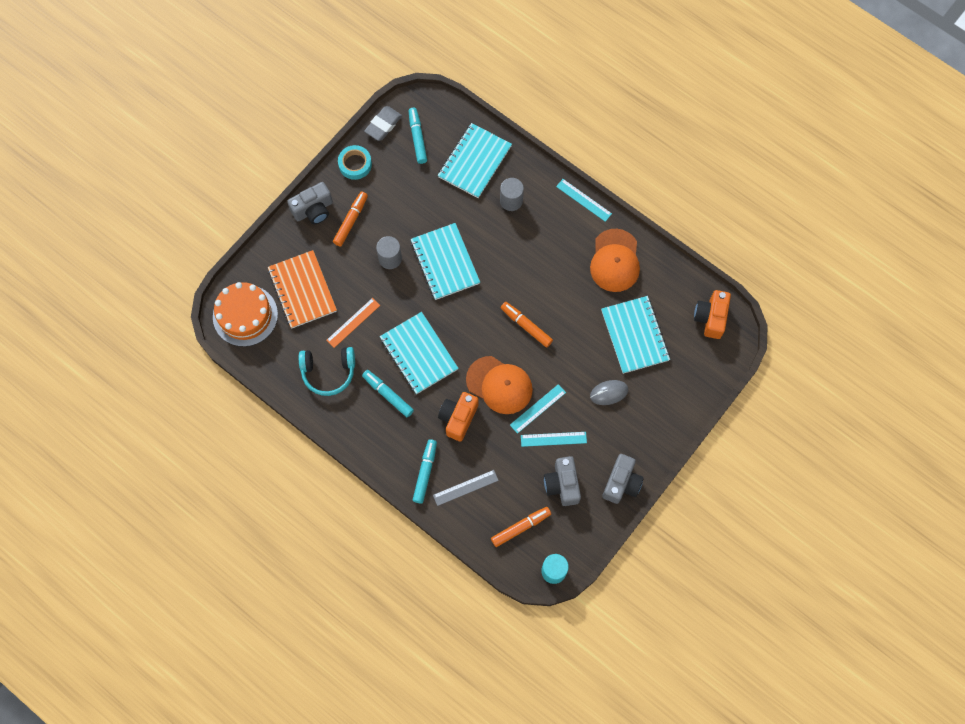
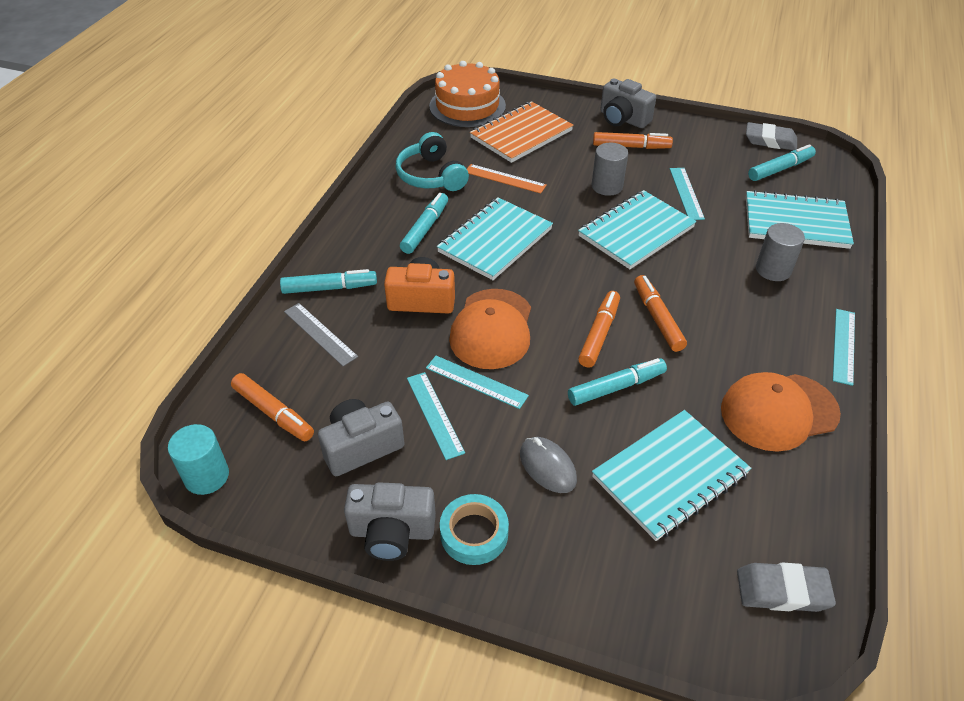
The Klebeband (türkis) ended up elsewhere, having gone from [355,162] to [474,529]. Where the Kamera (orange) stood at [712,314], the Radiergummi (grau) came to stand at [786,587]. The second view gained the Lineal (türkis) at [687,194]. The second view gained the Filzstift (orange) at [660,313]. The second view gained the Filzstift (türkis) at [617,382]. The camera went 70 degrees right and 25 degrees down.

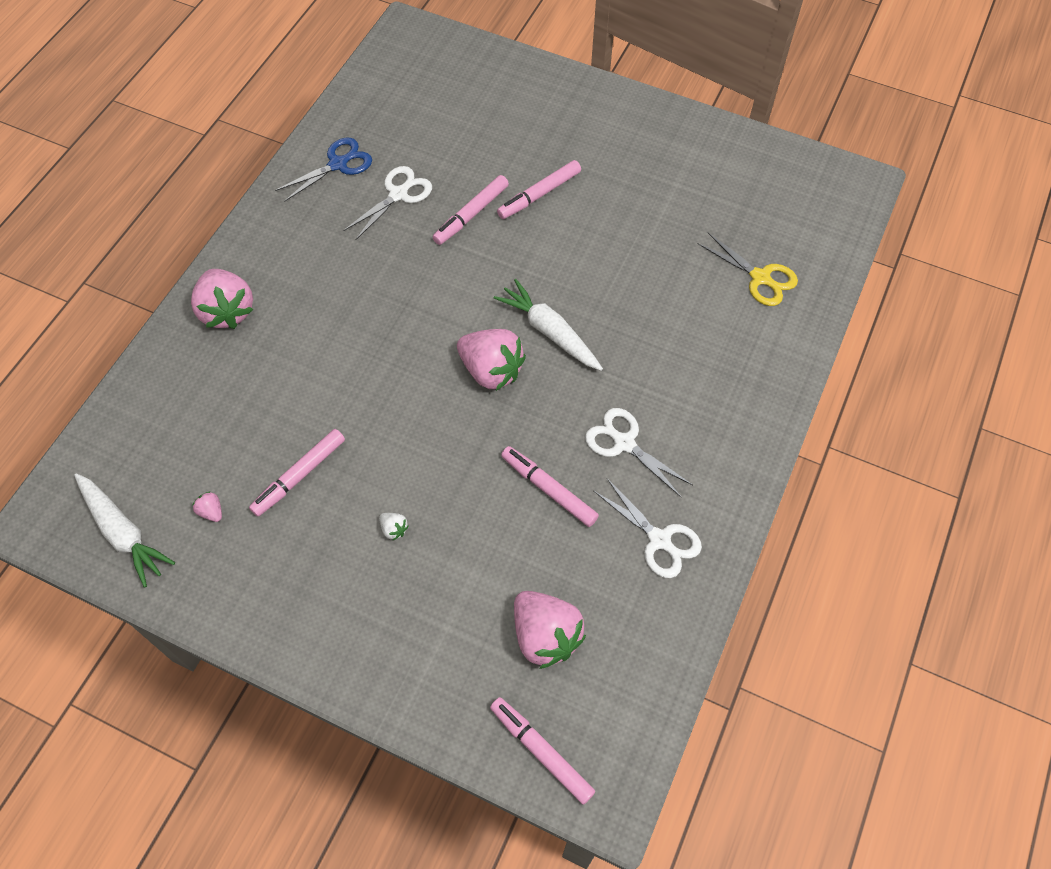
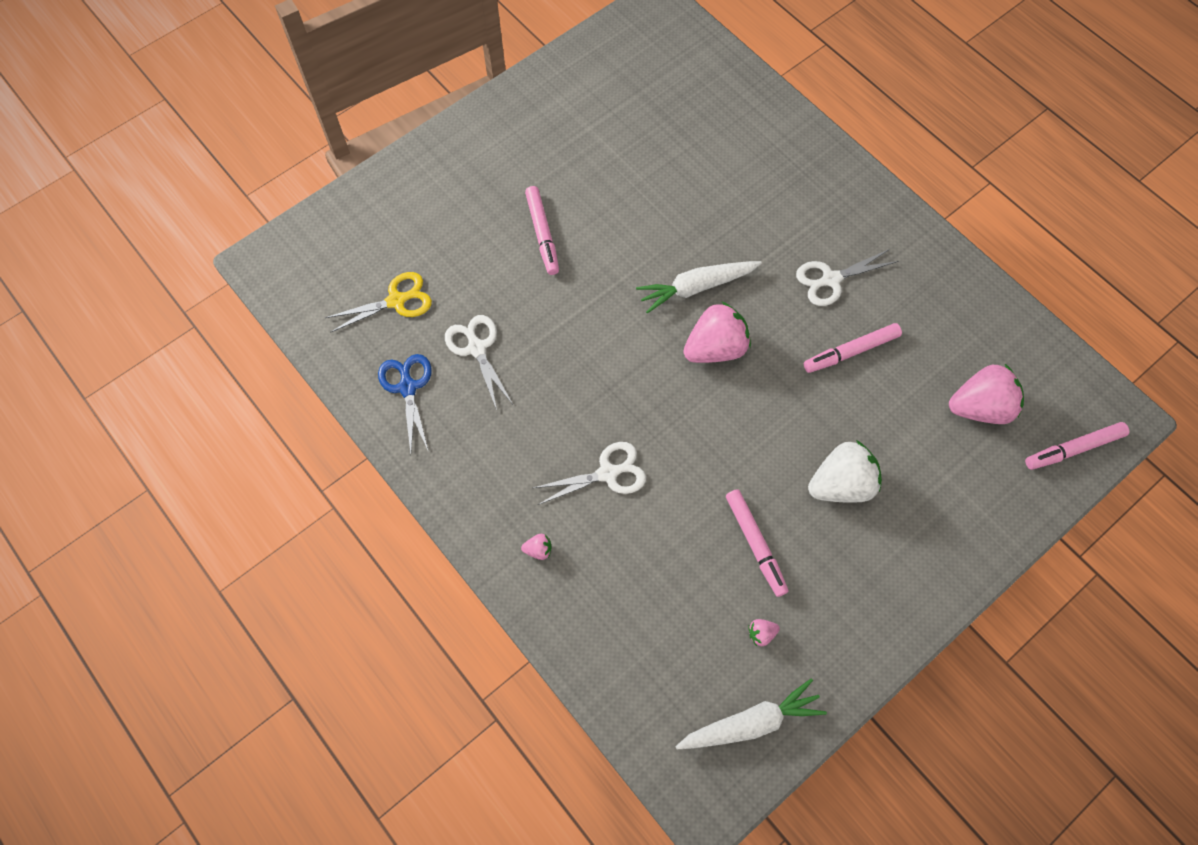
The second view lost the Filzstift (rosa) at [471,210]. The Schere (gelb) ended up elsewhere, having gone from [747,269] to [378,302]. The size of the Erdbeere (rosa) at [222,299] changed by a factor of 0.41. The Schere (weiß) ended up elsewhere, having gone from [648,528] to [589,473]. The size of the Erdbeere (weiß) at [394,526] changed by a factor of 2.41. The camera went 65 degrees left and 5 degrees up.

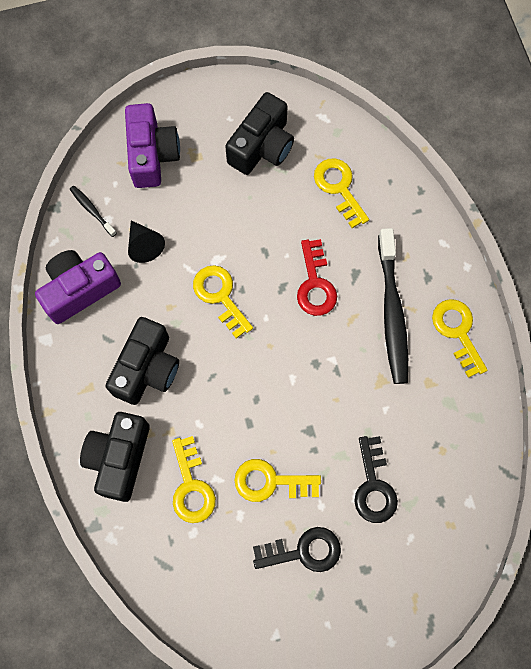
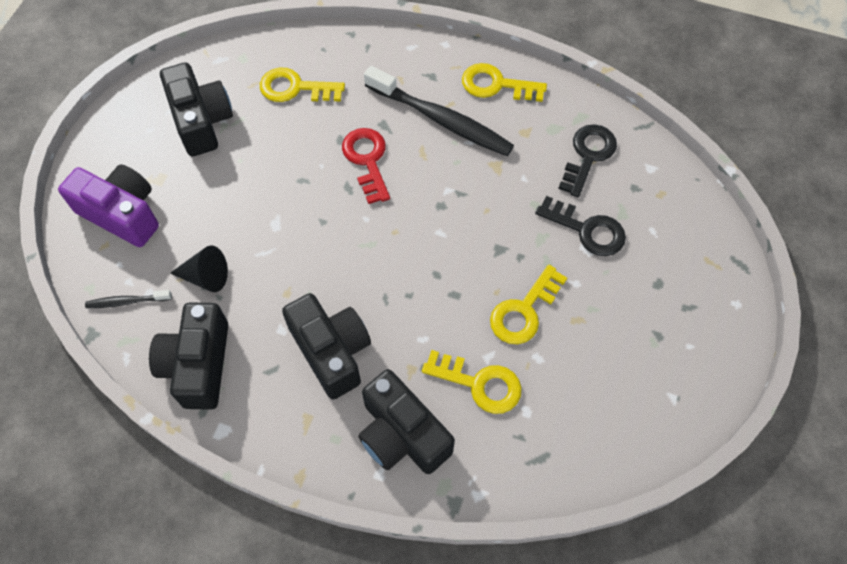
The Schlüssel (rot) at [317,277] ended up facing another way, 135 degrees counterclockwise from before. What was the Kamera (lila) at [78,287] turned into the Kamera (schwarz) at [188,356]. The second view lost the Schlüssel (gelb) at [223,302]. The Schlüssel (schwarz) ended up elsewhere, having gone from [297,549] to [587,160]. The camera went 55 degrees left and 10 degrees down.

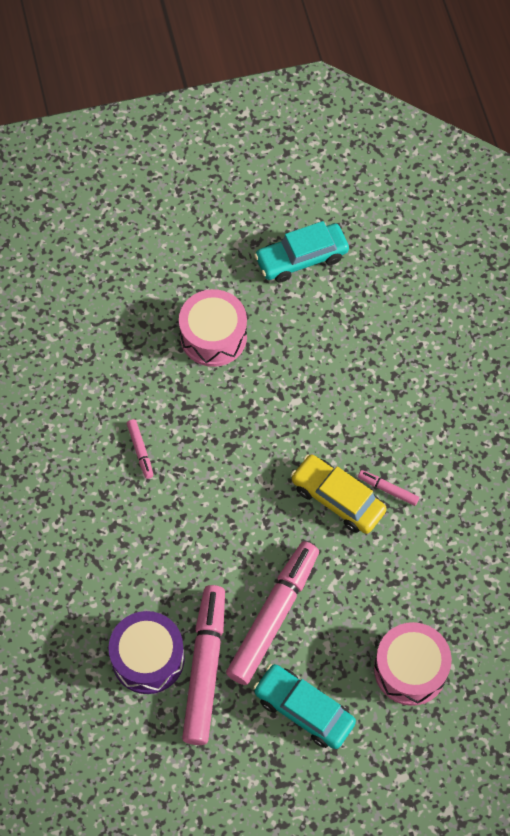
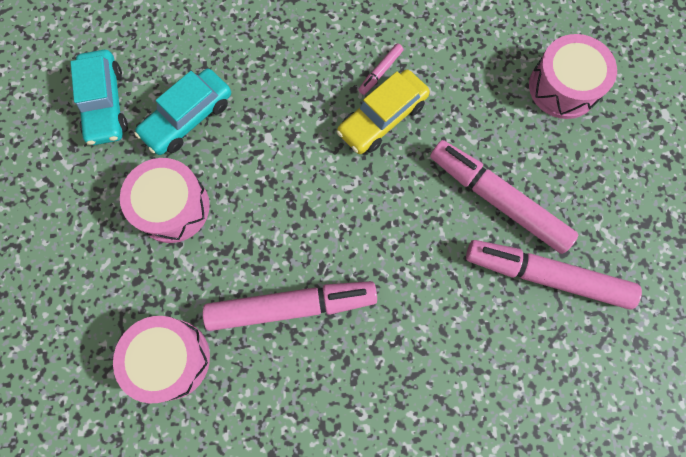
The size of the Filzstift (rosa) at [140,449] changed by a factor of 2.35. The second view lost the Trommel (lila) at [146,652]. The Auto (türkis) ended up elsewhere, having gone from [304,706] to [182,112]. The second view gained the Trommel (rosa) at [161,359]. The camera went 80 degrees left and 10 degrees up.

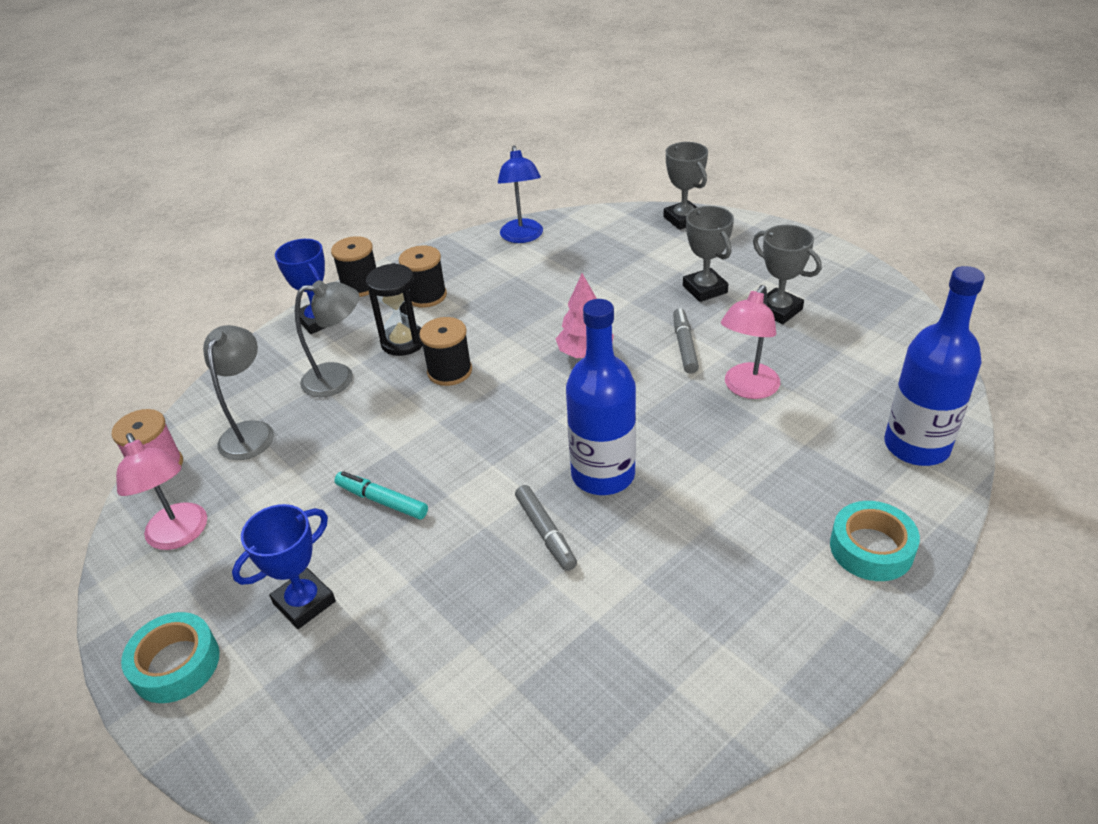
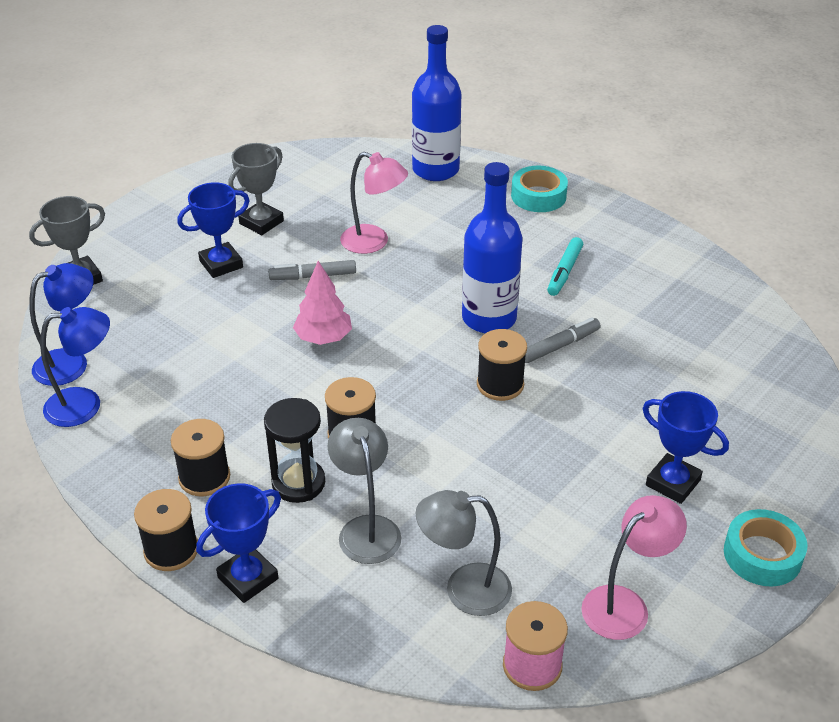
What was the Pokal (grau) at [708,254] turned into the Pokal (blau) at [213,230]. The Filzstift (türkis) ended up elsewhere, having gone from [381,495] to [565,266]. The second view gained the Lampe (blau) at [62,324]. The second view gained the Garnrolle (schwarz) at [502,365]. The camera went 100 degrees left and 0 degrees up.

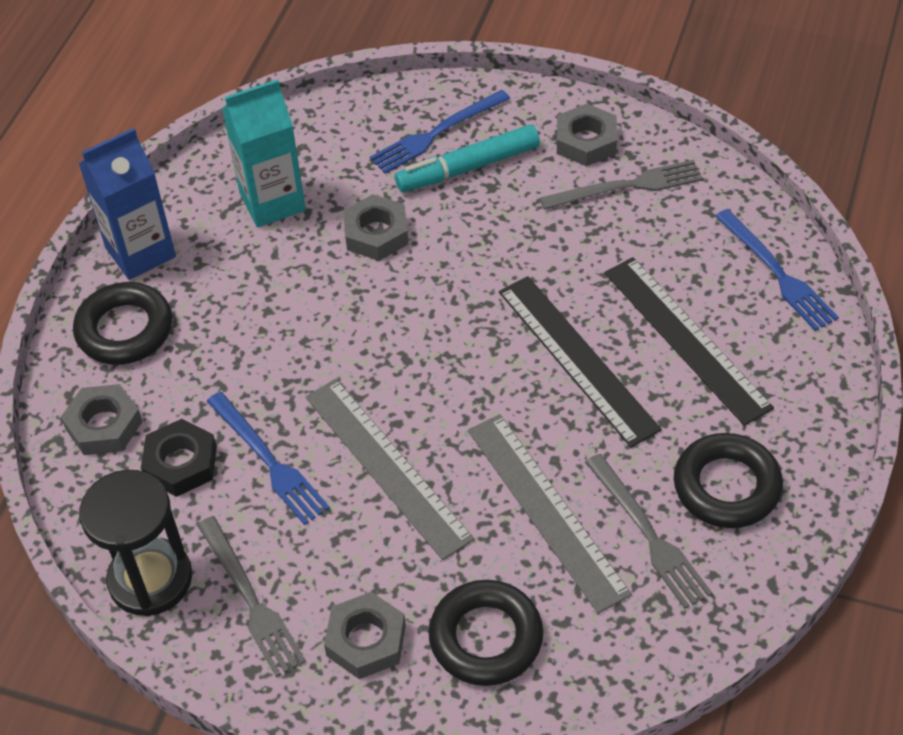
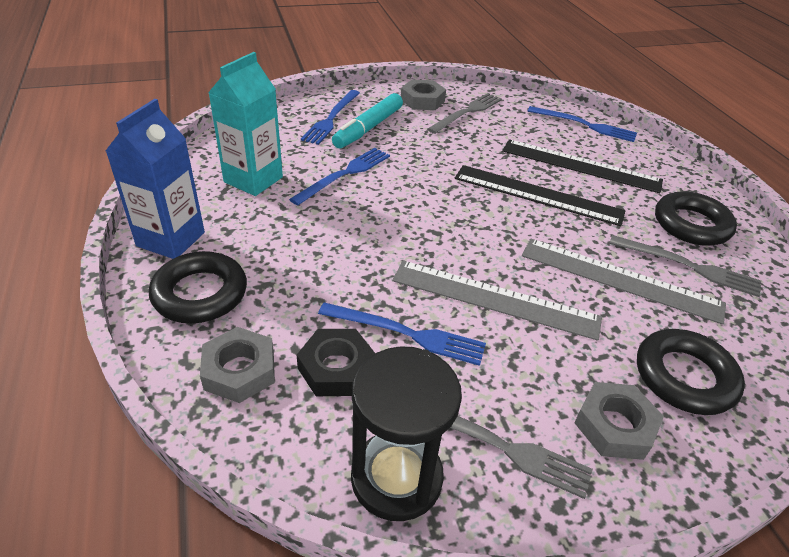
Where the Sechskantmutter (grau) stood at [376,227], the Gabel (blau) came to stand at [339,176]. The camera went 40 degrees left and 10 degrees down.

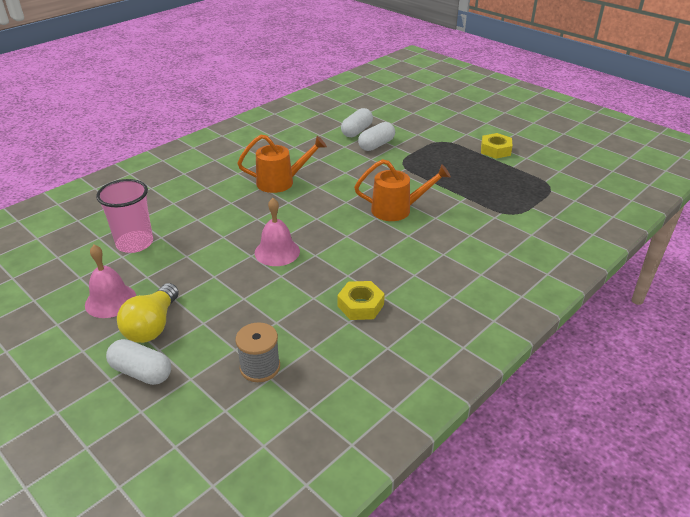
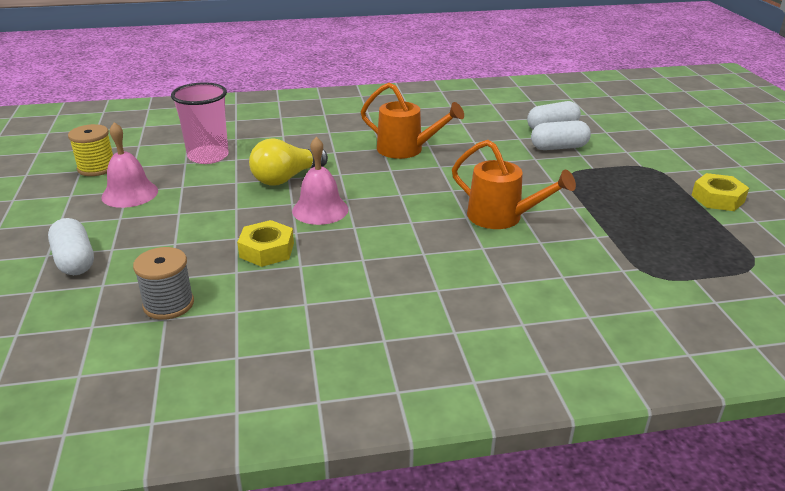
The Sechskantmutter (gelb) ended up elsewhere, having gone from [361,300] to [265,243]. The Glühbirne (gelb) ended up elsewhere, having gone from [148,313] to [288,162]. The second view gained the Garnrolle (gelb) at [90,150]. The camera went 35 degrees right and 5 degrees down.

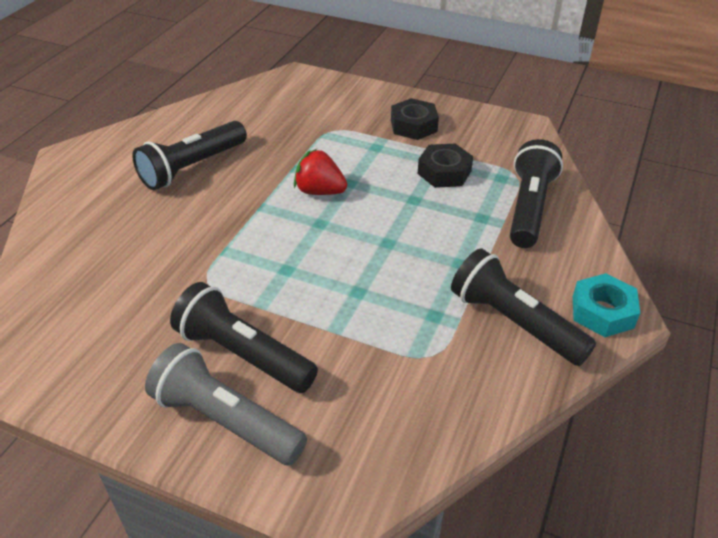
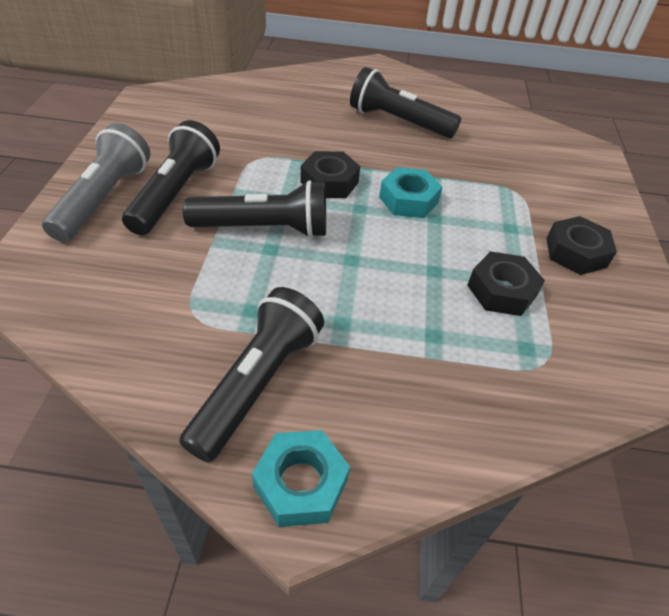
The Taschenlampe (schwarz) ended up elsewhere, having gone from [536,193] to [254,209]. Where the Erdbeere (rot) stood at [320,172], the Sechskantmutter (türkis) came to stand at [410,192]. The second view gained the Sechskantmutter (schwarz) at [330,174]. The camera went 70 degrees right and 5 degrees up.

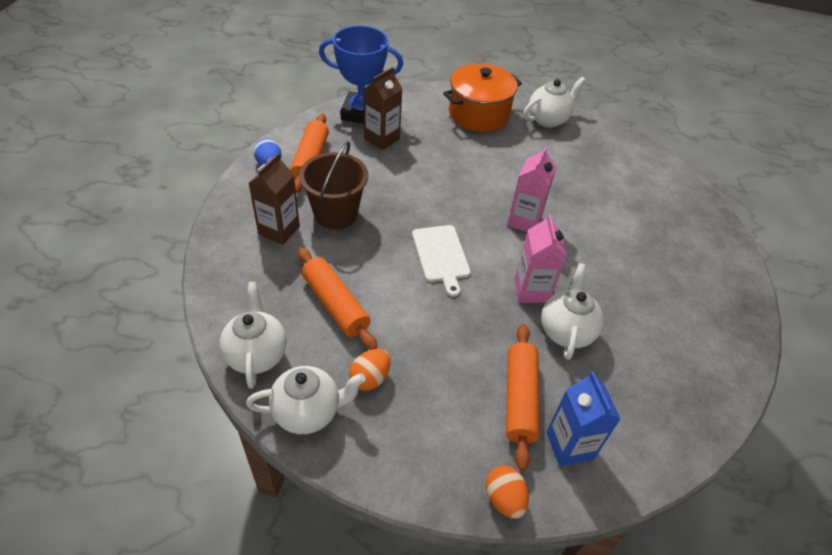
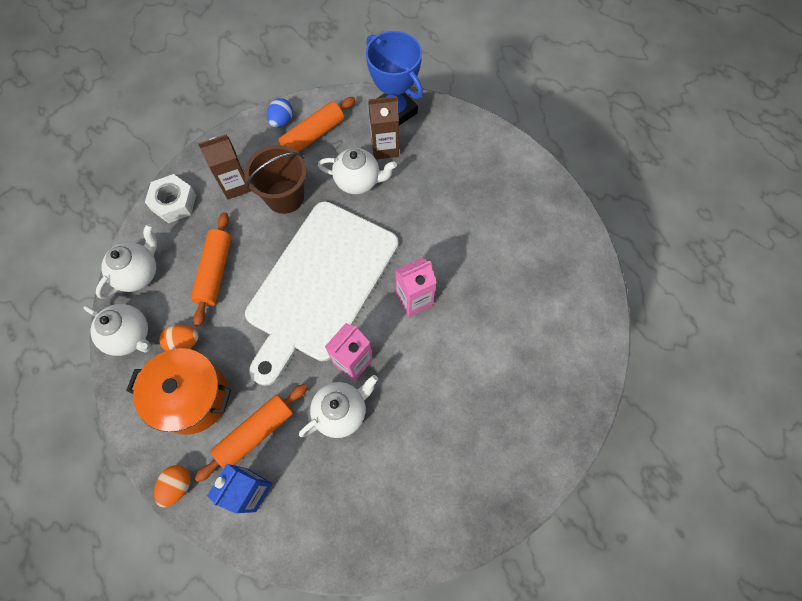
The Kochtopf (orange) ended up elsewhere, having gone from [482,97] to [178,391]. The Teekanne (weiß) ended up elsewhere, having gone from [554,102] to [357,171]. The size of the Schneidebrett (weiß) at [441,261] changed by a factor of 2.40. The second view gained the Sechskantmutter (weiß) at [170,198]. The camera went 45 degrees right and 20 degrees up.

